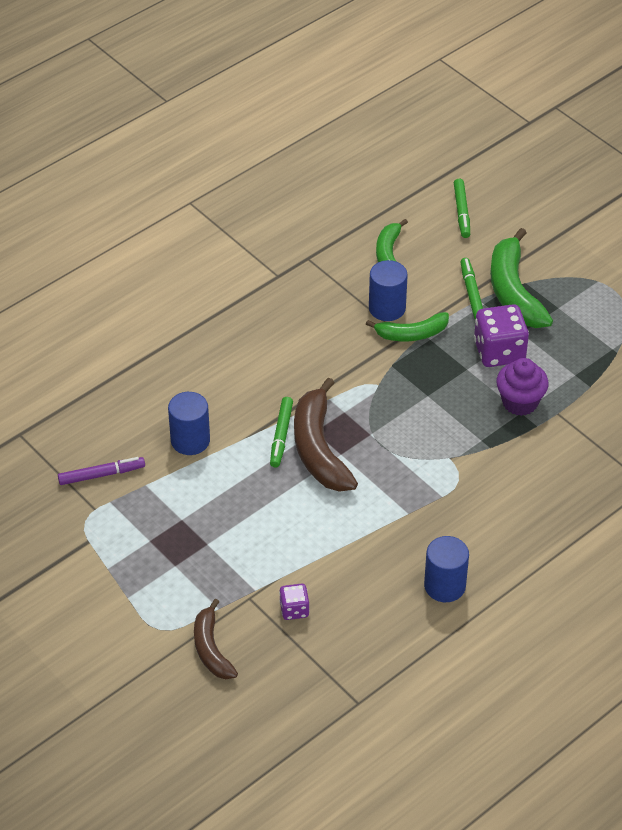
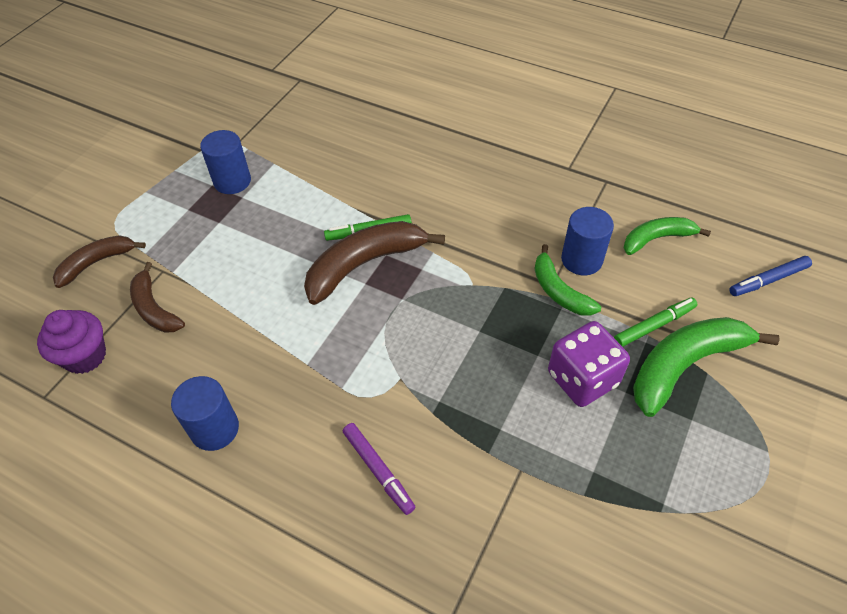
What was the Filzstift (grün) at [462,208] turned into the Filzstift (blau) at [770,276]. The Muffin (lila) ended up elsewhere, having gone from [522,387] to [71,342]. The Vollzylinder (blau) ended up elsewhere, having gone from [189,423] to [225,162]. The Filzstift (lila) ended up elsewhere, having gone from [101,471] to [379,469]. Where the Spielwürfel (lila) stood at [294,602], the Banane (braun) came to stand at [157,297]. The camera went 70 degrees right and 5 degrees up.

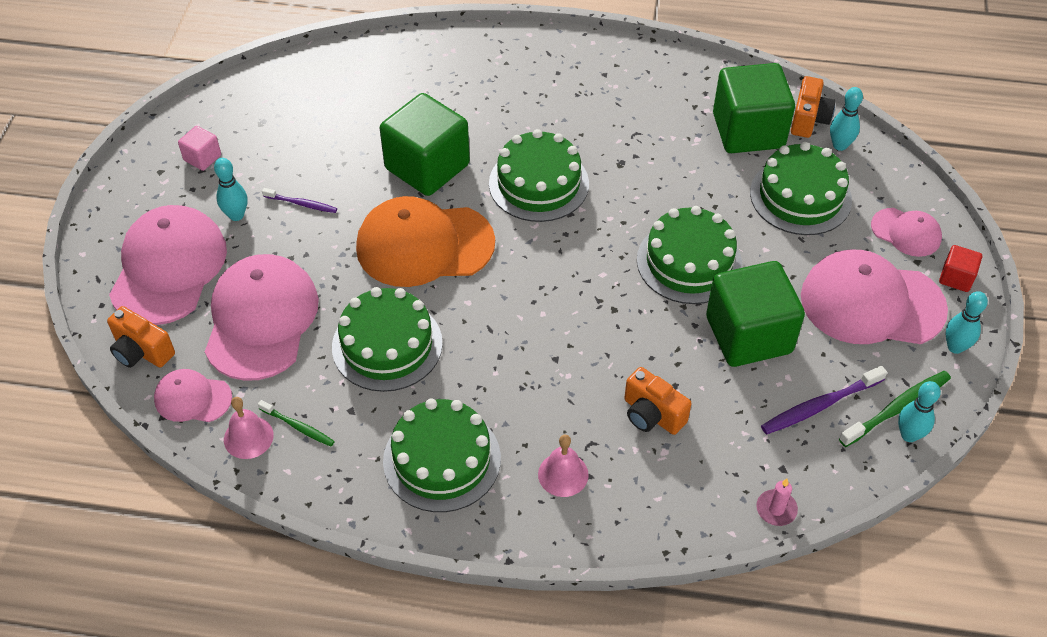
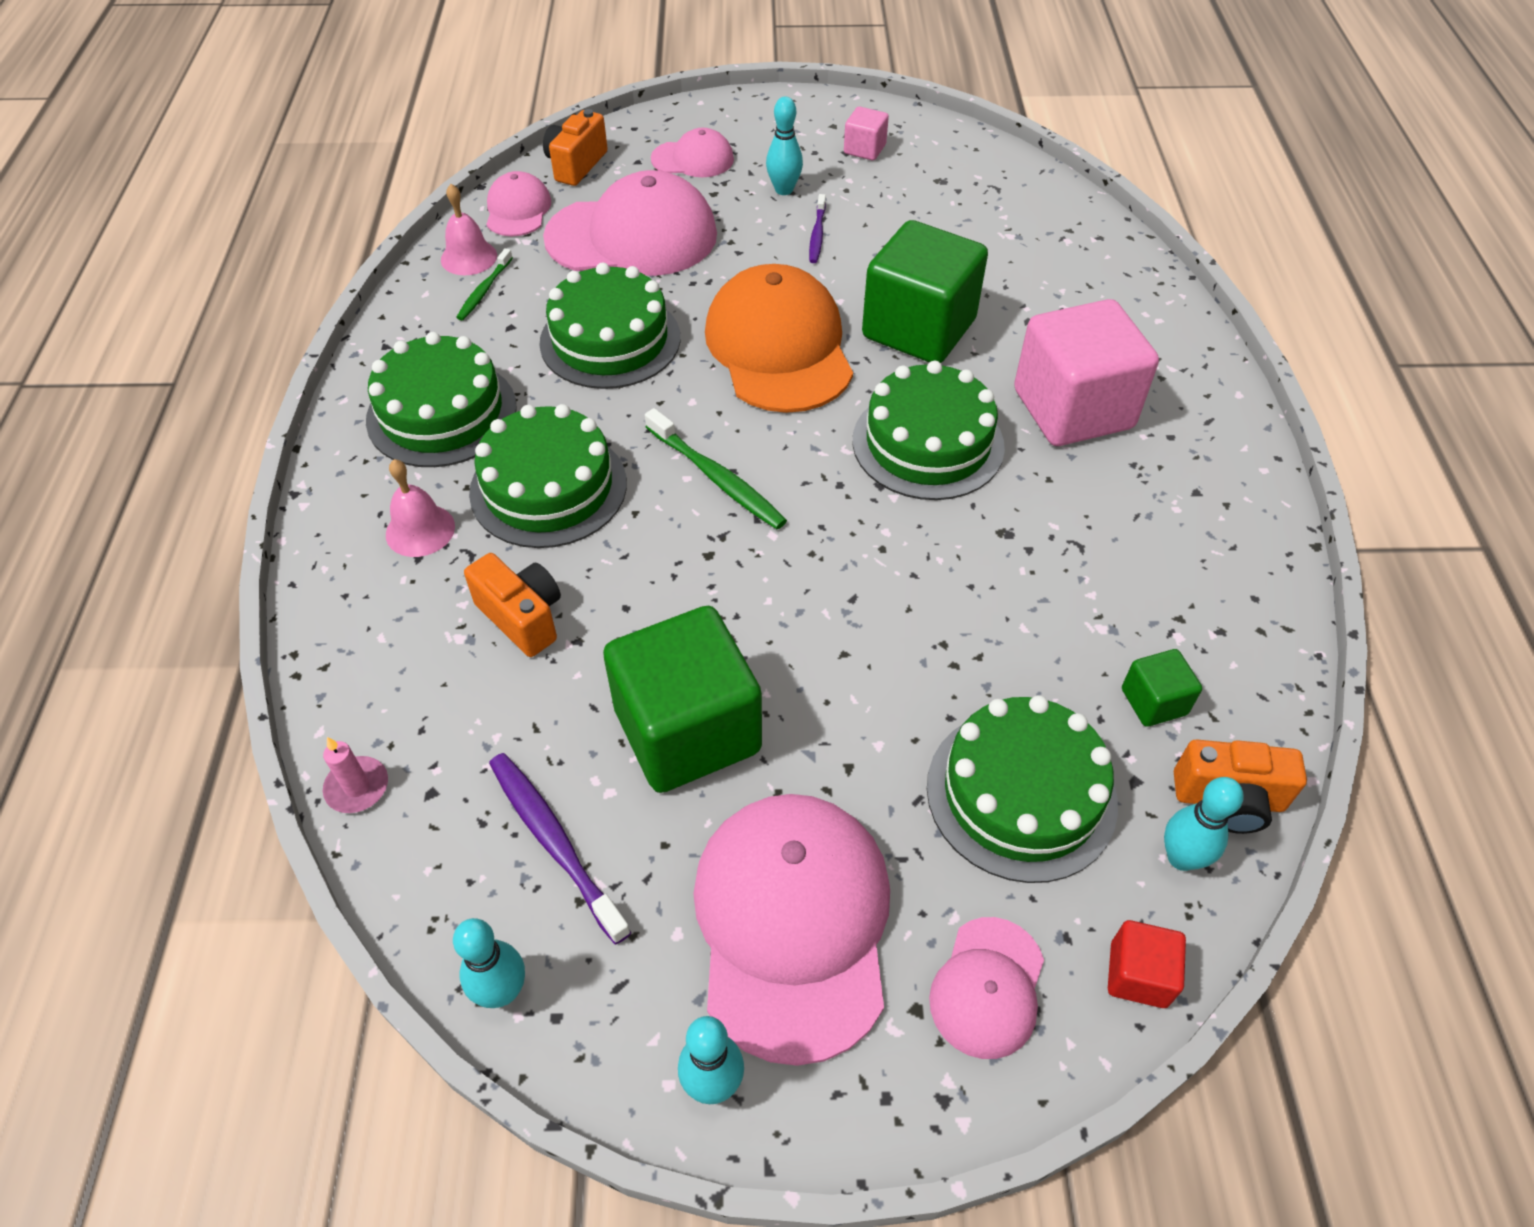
The size of the Kubus (grün) at [754,108] changed by a factor of 0.45. The size of the Kappe (rosa) at [168,265] changed by a factor of 0.51. The Kuchen (grün) ended up elsewhere, having gone from [689,255] to [548,476]. The Kubus (rot) ended up elsewhere, having gone from [960,268] to [1147,964]. The Kamera (orange) at [658,401] ended up facing another way, 105 degrees clockwise from before. The Zahnbürste (grün) ended up elsewhere, having gone from [895,409] to [716,468]. The second view gained the Kubus (rosa) at [1086,372]. The camera went 80 degrees right and 0 degrees up.

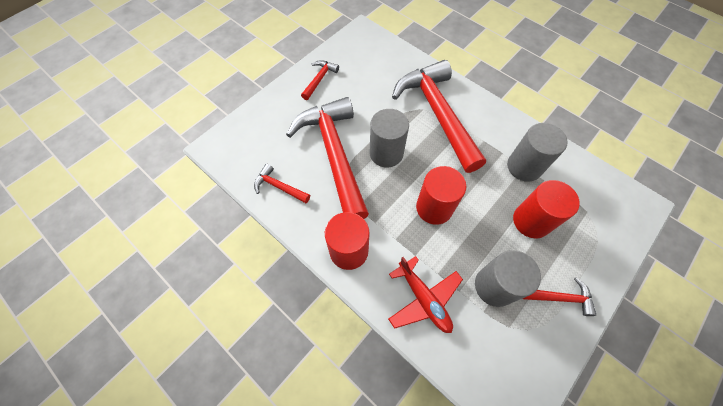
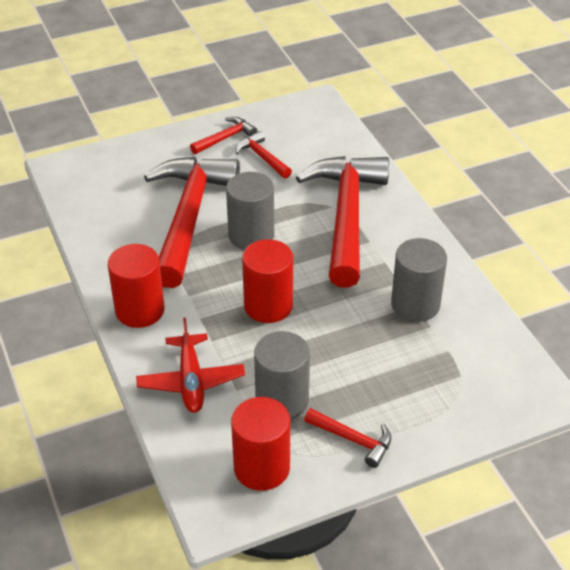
The Hammer (rot) ended up elsewhere, having gone from [282,183] to [264,154]. The Vollzylinder (rot) ended up elsewhere, having gone from [546,209] to [260,444]. The camera went 25 degrees right and 20 degrees down.

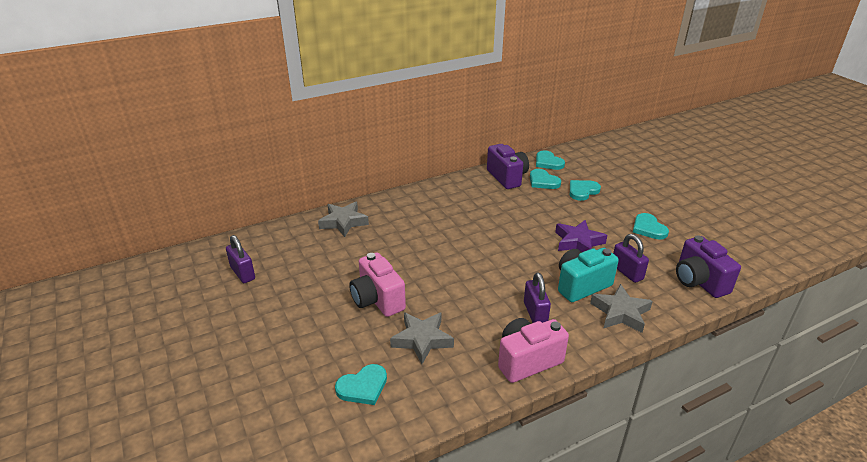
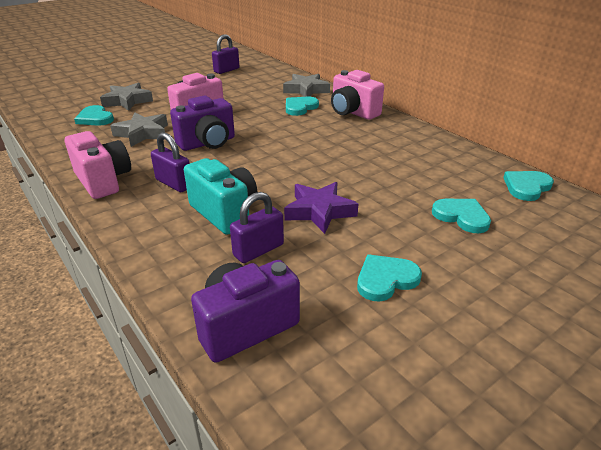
The Kamera (lila) ended up elsewhere, having gone from [508,166] to [202,123]. The Herz (türkis) ended up elsewhere, having gone from [545,179] to [302,106]. The Vorhängeschloss (lila) at [537,297] ended up facing another way, 60 degrees clockwise from before. The Stern (grau) ended up elsewhere, having gone from [621,308] to [126,97]. The second view gained the Kamera (rosa) at [357,95]. The camera went 80 degrees right and 0 degrees up.

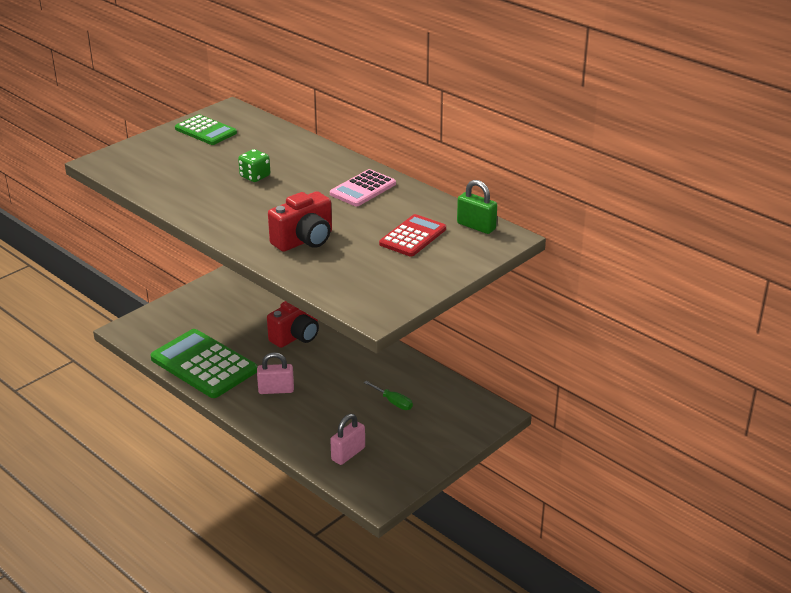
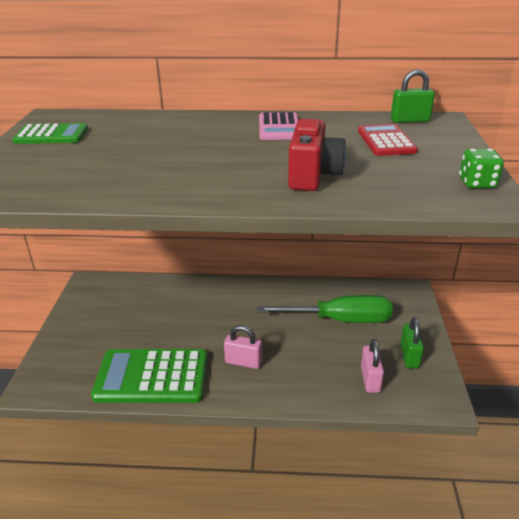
The Spielwürfel (grün) ended up elsewhere, having gone from [254,165] to [481,168]. The second view lost the Kamera (rot) at [293,324]. The Vorhängeschloss (rosa) at [275,373] ended up facing another way, 60 degrees clockwise from before. The size of the Schraubenzieher (grün) at [388,395] changed by a factor of 2.35. The second view gained the Vorhängeschloss (grün) at [412,342]. The camera went 40 degrees left and 0 degrees up.

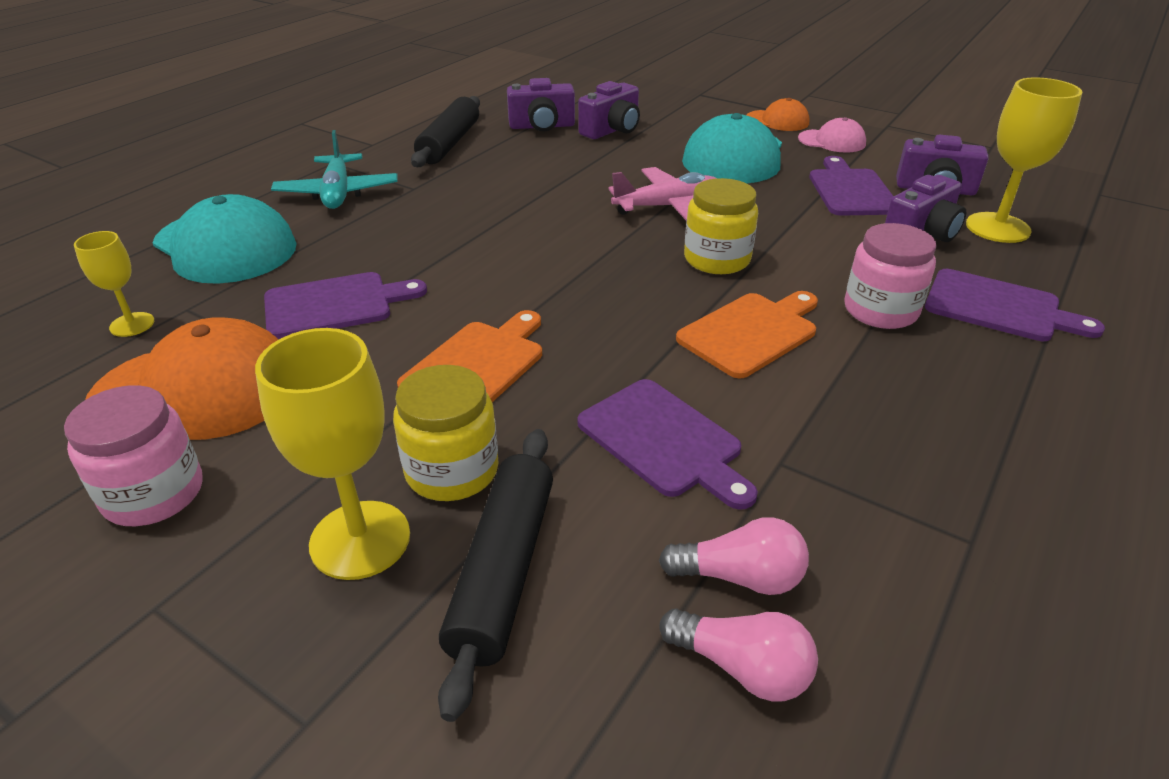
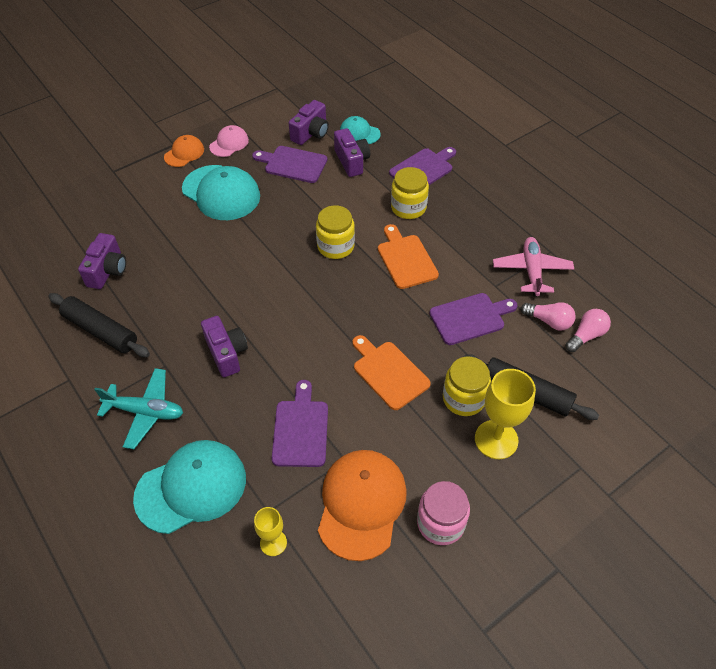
Where the Kelch (gelb) stood at [1024,160], the Kappe (türkis) came to stand at [360,130]. The Kamera (lila) ended up elsewhere, having gone from [609,110] to [224,346]. The Flugzeug (rosa) ended up elsewhere, having gone from [662,193] to [533,267]. What was the Einmachglas (rosa) at [890,276] turned into the Einmachglas (gelb) at [410,193]. The Glühbirne (rosa) at [734,556] ended up facing another way, 90 degrees clockwise from before. The camera went 70 degrees left and 15 degrees up.

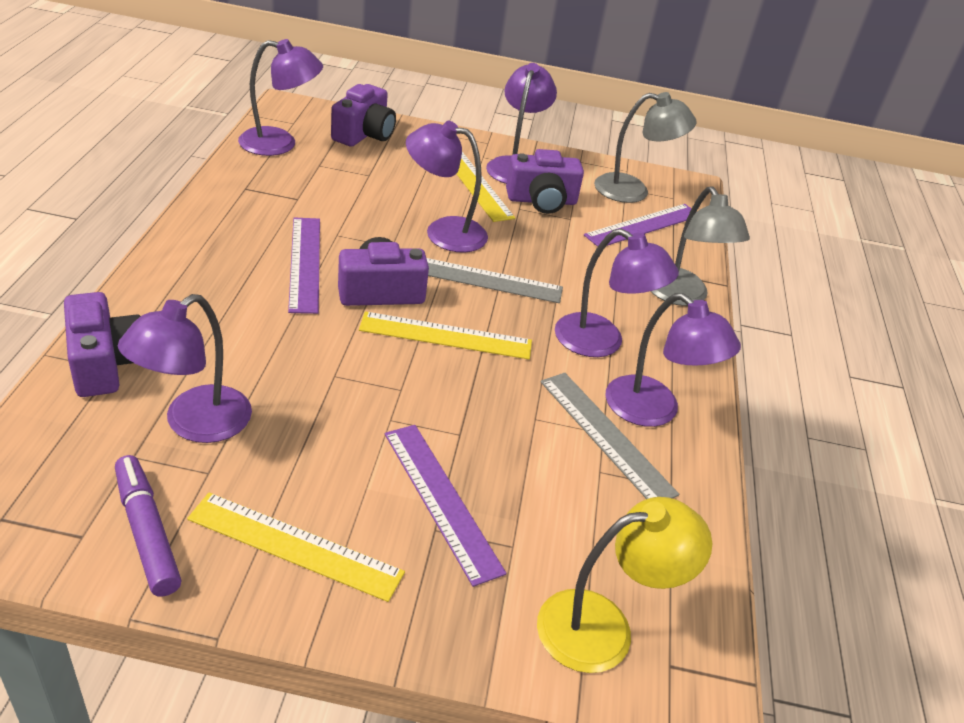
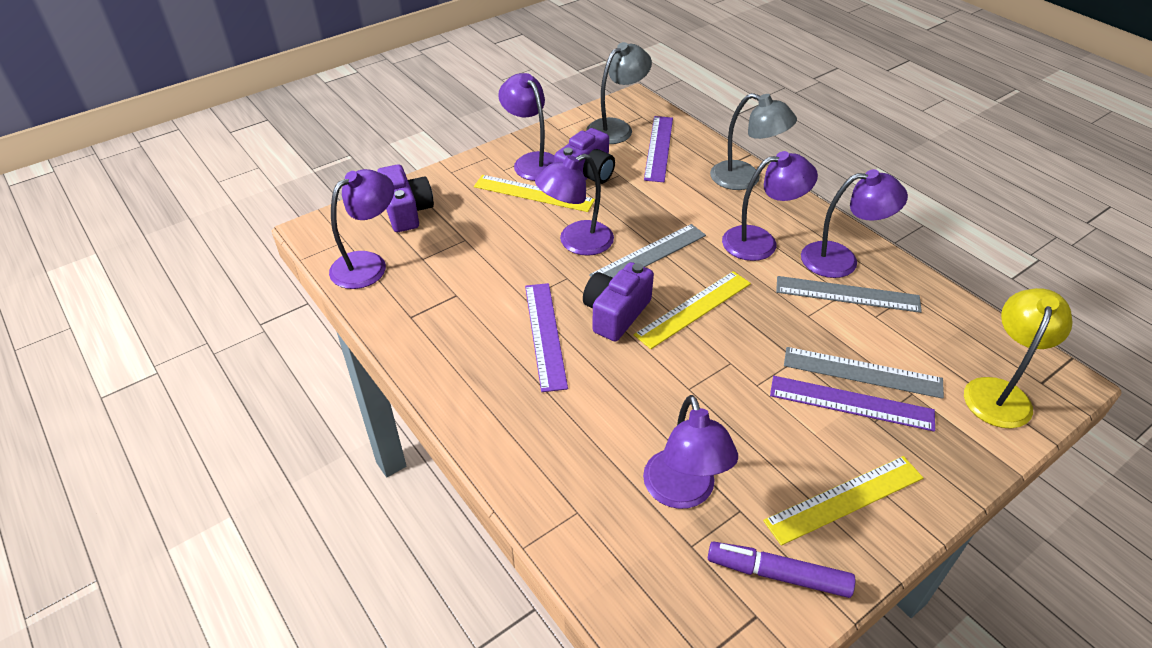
The Lineal (lila) at [304,266] ended up facing another way, 45 degrees clockwise from before. The second view lost the Kamera (lila) at [102,344]. The second view gained the Lineal (grau) at [864,373]. The camera went 40 degrees left and 5 degrees up.

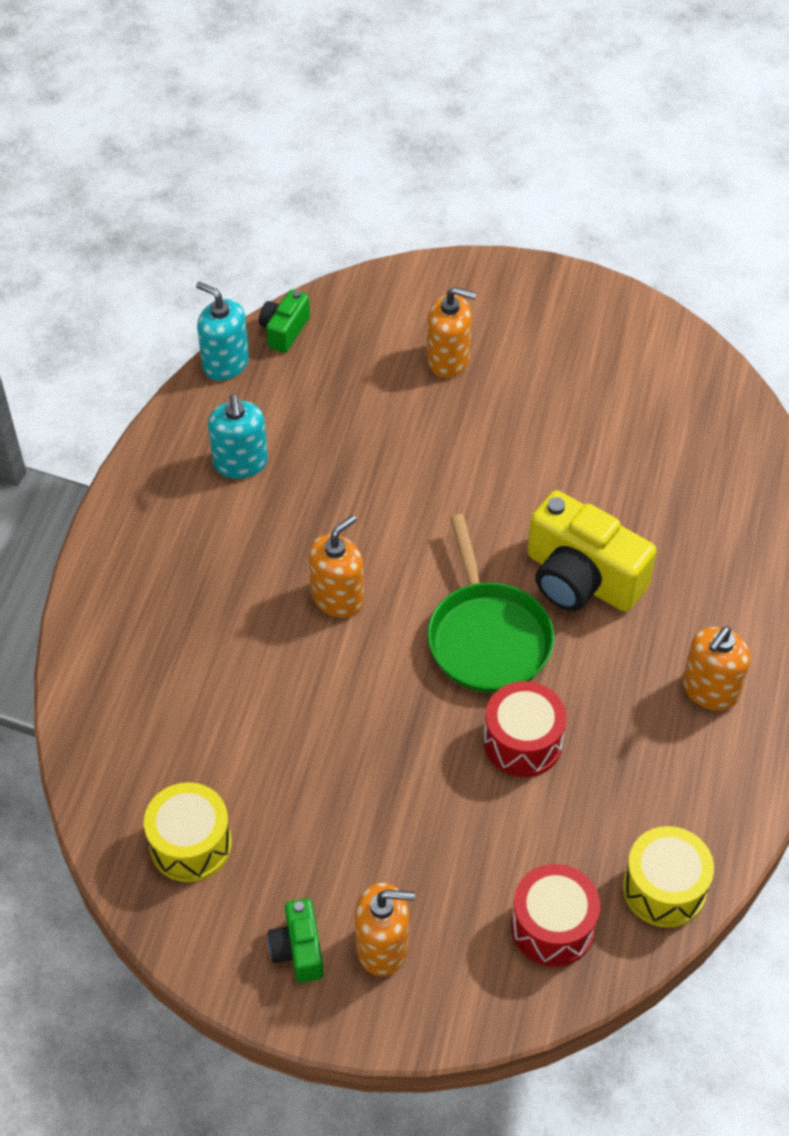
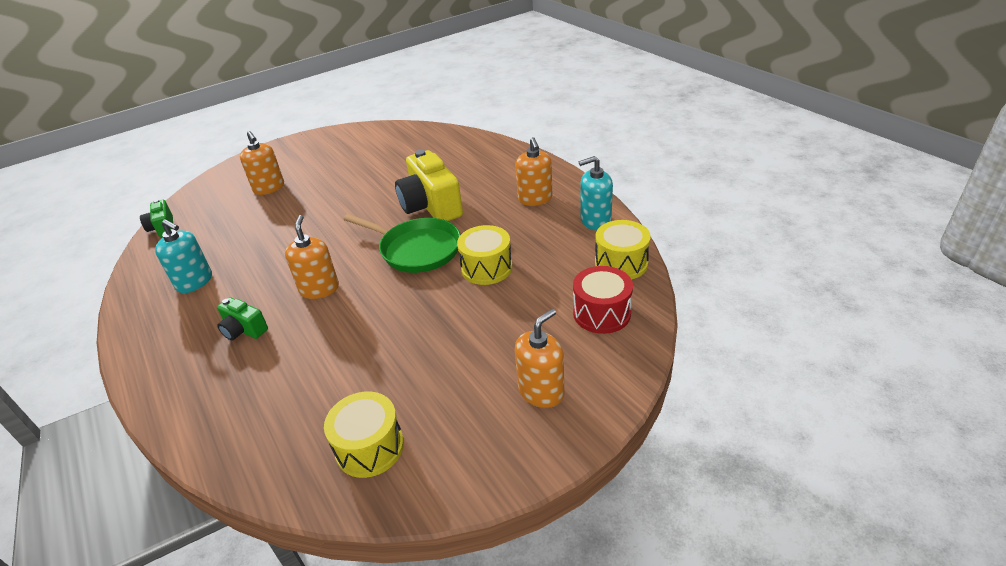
The Seifenspender (türkis) ended up elsewhere, having gone from [222,331] to [596,193]. The Seifenspender (orange) at [452,332] ended up facing another way, 90 degrees clockwise from before. The Kamera (gelb) at [591,551] ended up facing another way, 75 degrees clockwise from before. What was the Trommel (rot) at [525,729] turned into the Trommel (gelb) at [484,255]. The Kamera (grün) ended up elsewhere, having gone from [296,941] to [242,318]. The camera went 45 degrees left and 15 degrees down.

